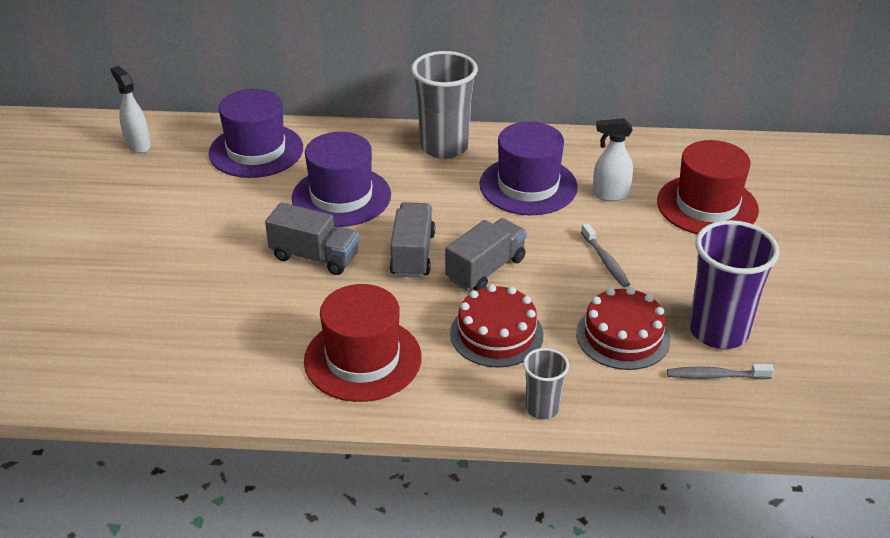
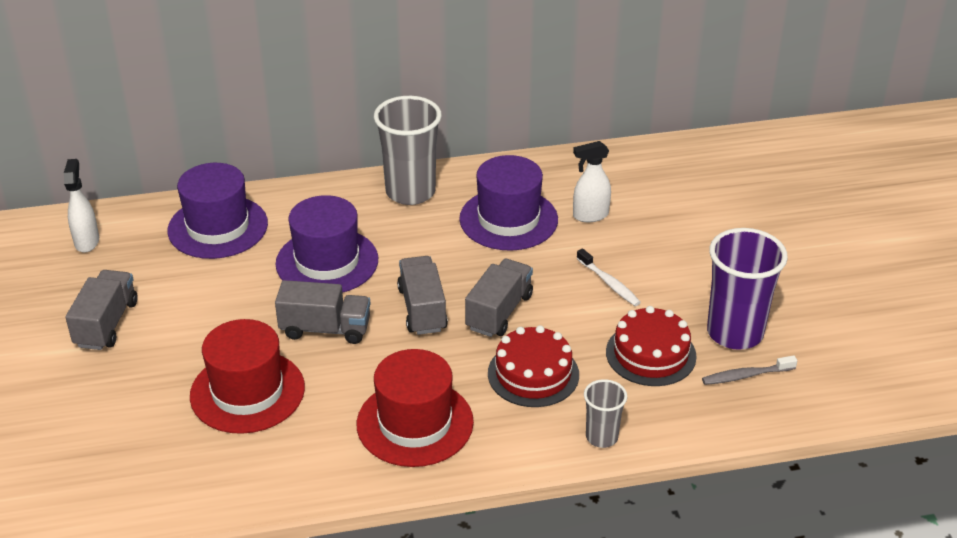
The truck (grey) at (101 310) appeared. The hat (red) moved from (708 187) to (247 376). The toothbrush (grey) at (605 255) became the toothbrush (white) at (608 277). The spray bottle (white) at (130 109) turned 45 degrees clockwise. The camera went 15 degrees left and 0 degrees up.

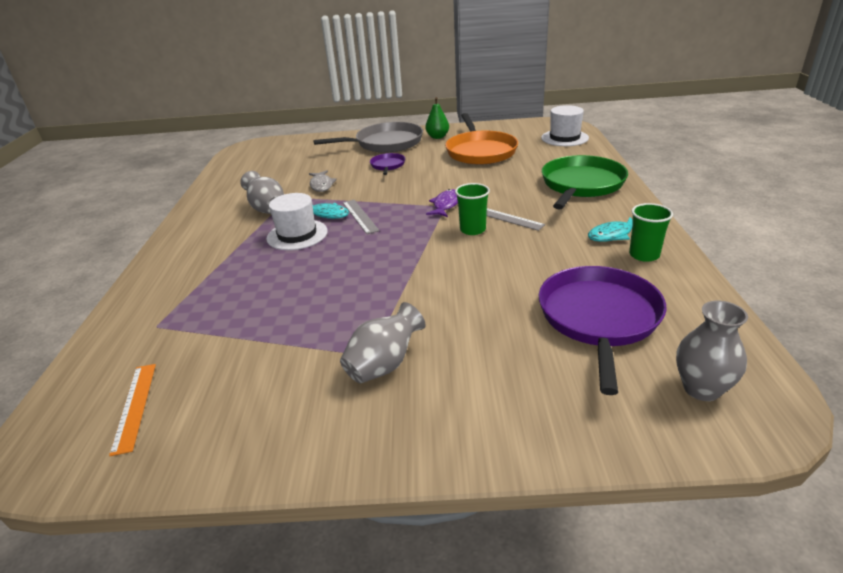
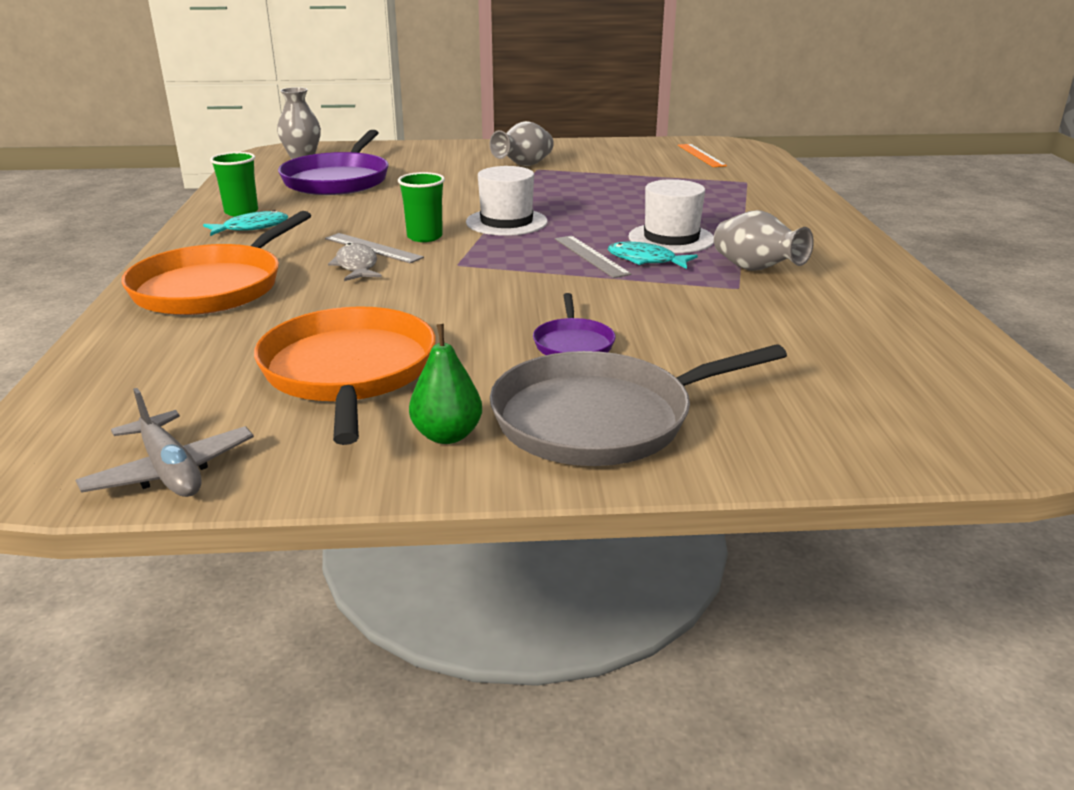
The fish (purple) at (442 203) disappeared. The plane (grey) at (164 442) appeared. The fish (grey) moved from (323 181) to (355 262). The hat (white) moved from (565 125) to (507 201). The pan (green) at (585 182) became the pan (orange) at (216 263). The camera went 175 degrees right and 5 degrees down.

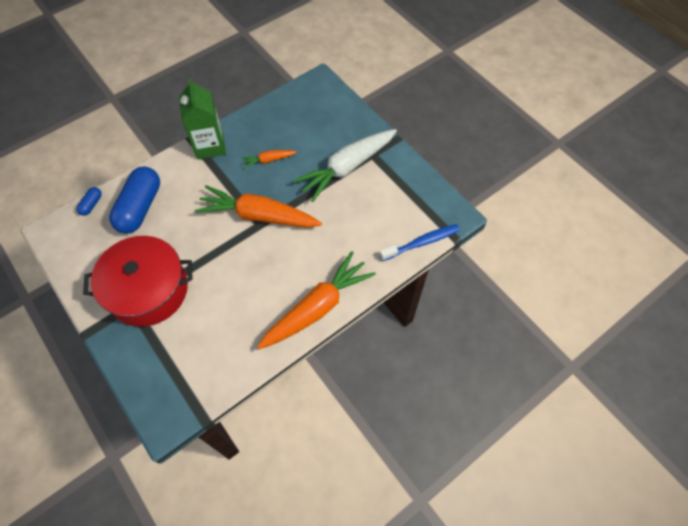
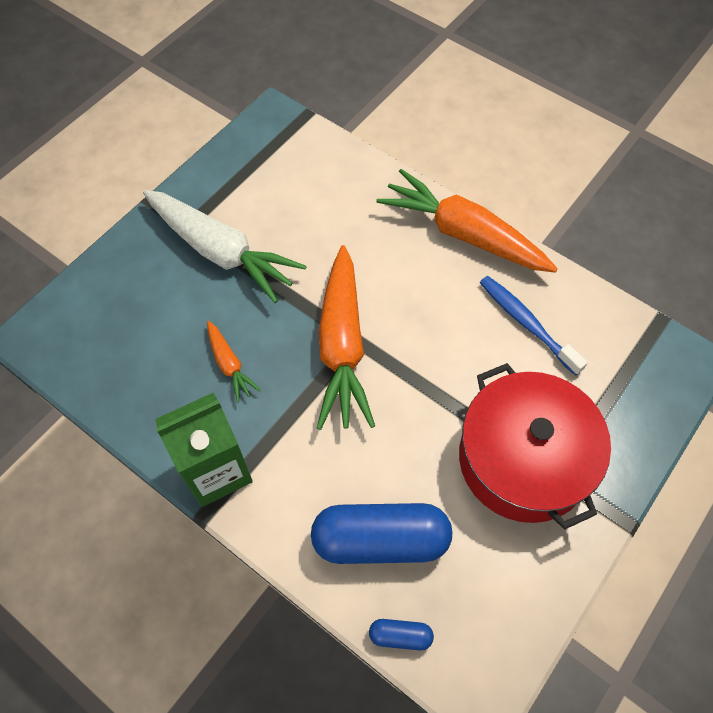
The toothbrush (blue) moved from (419 242) to (534 326). The camera went 105 degrees left and 0 degrees up.

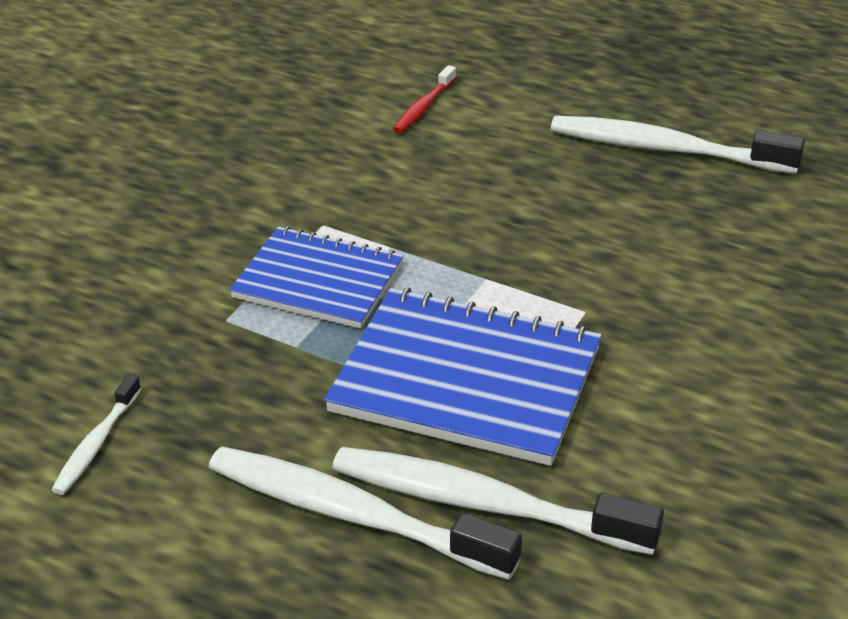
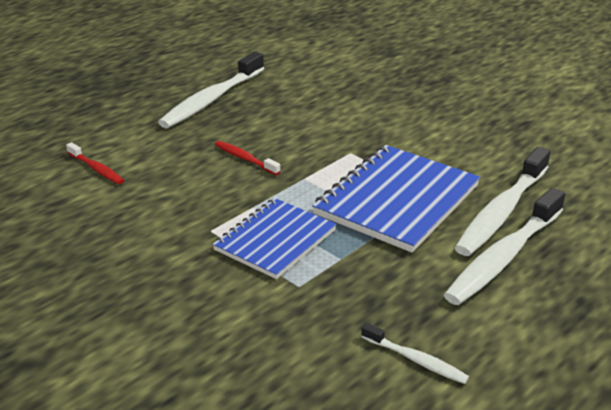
The toothbrush (red) at (248 158) appeared. The camera went 75 degrees left and 5 degrees down.

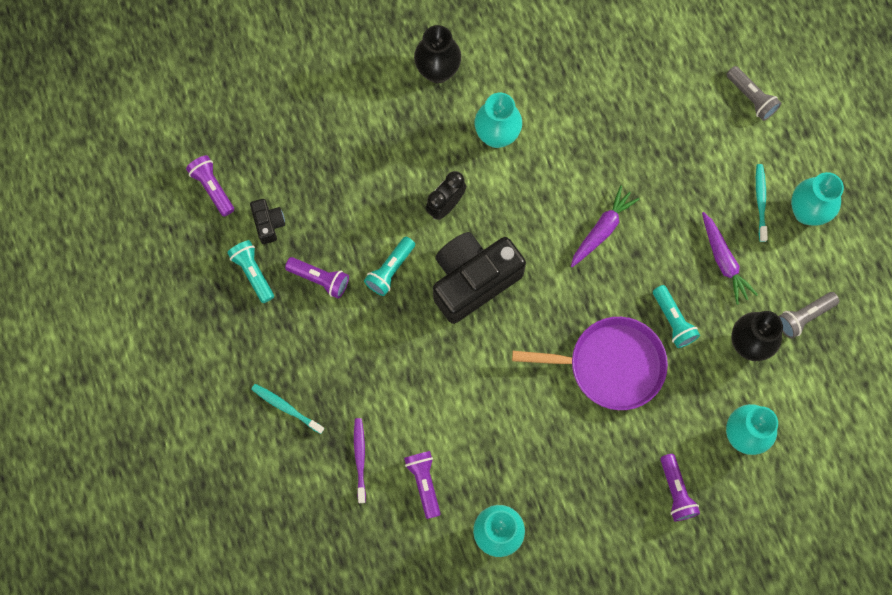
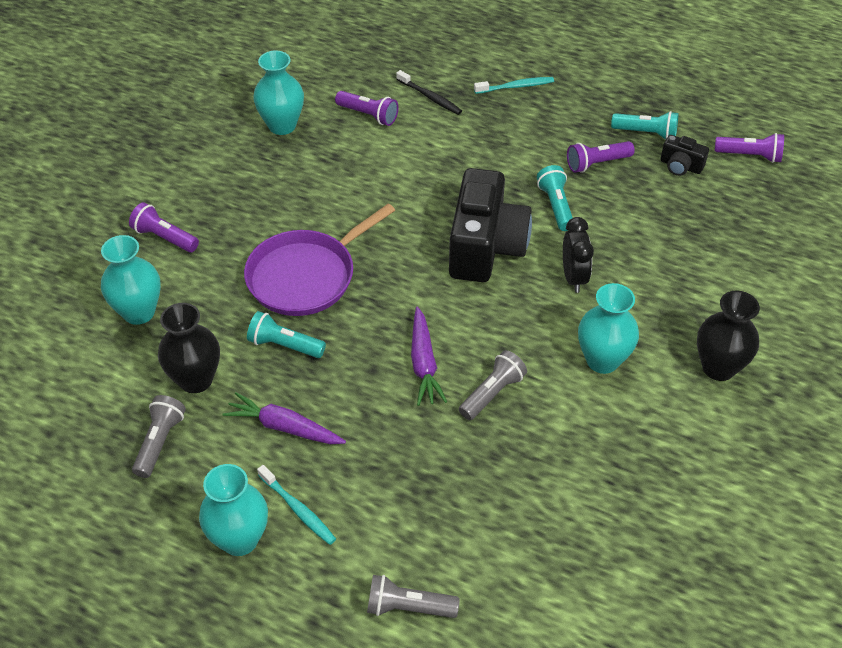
The flashlight (grey) at (493 385) appeared. The toothbrush (purple) at (360 460) became the toothbrush (black) at (429 92). The camera went 135 degrees right and 25 degrees down.

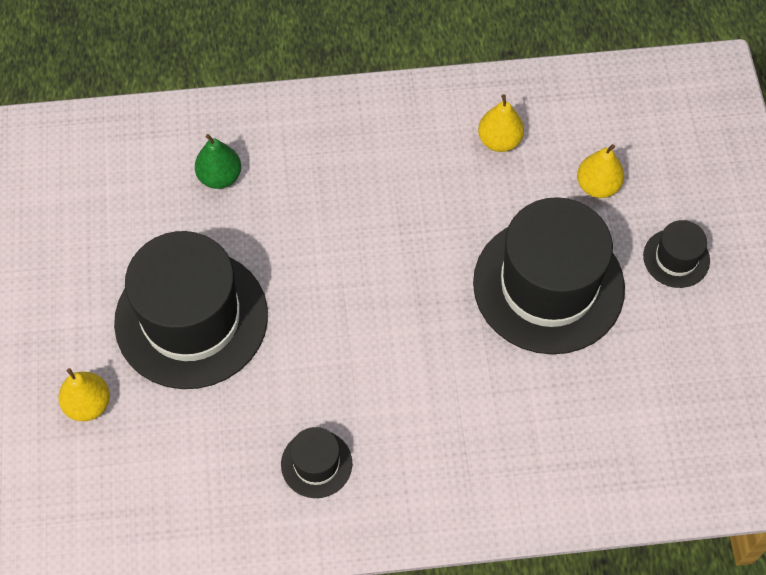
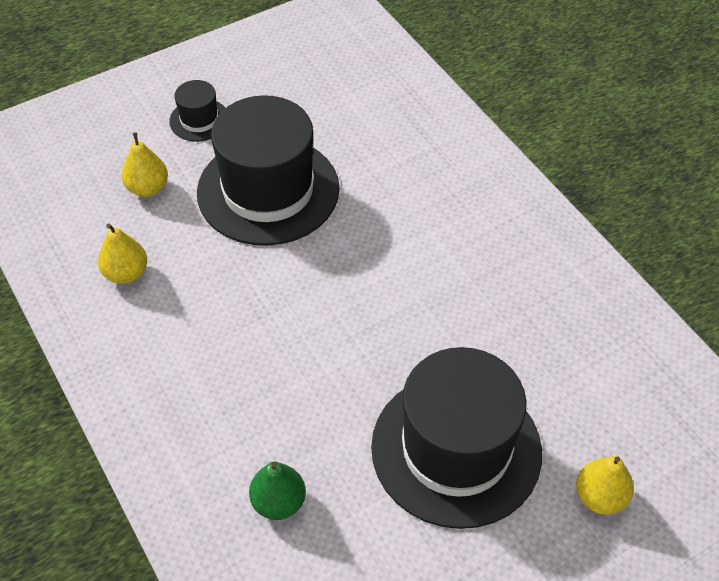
The hat (black) at (316 462) disappeared. The camera went 115 degrees left and 10 degrees down.

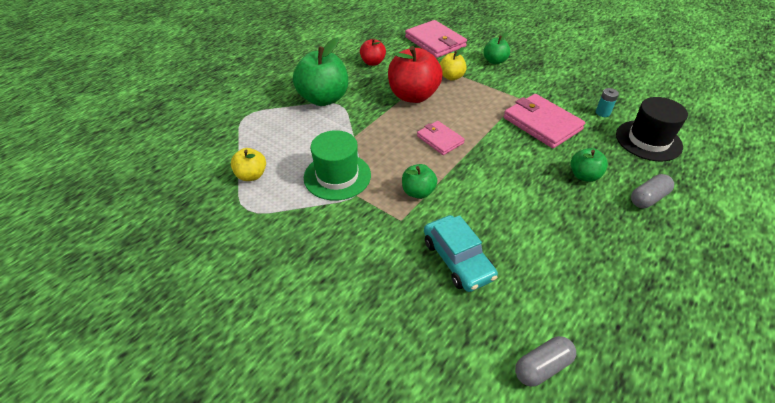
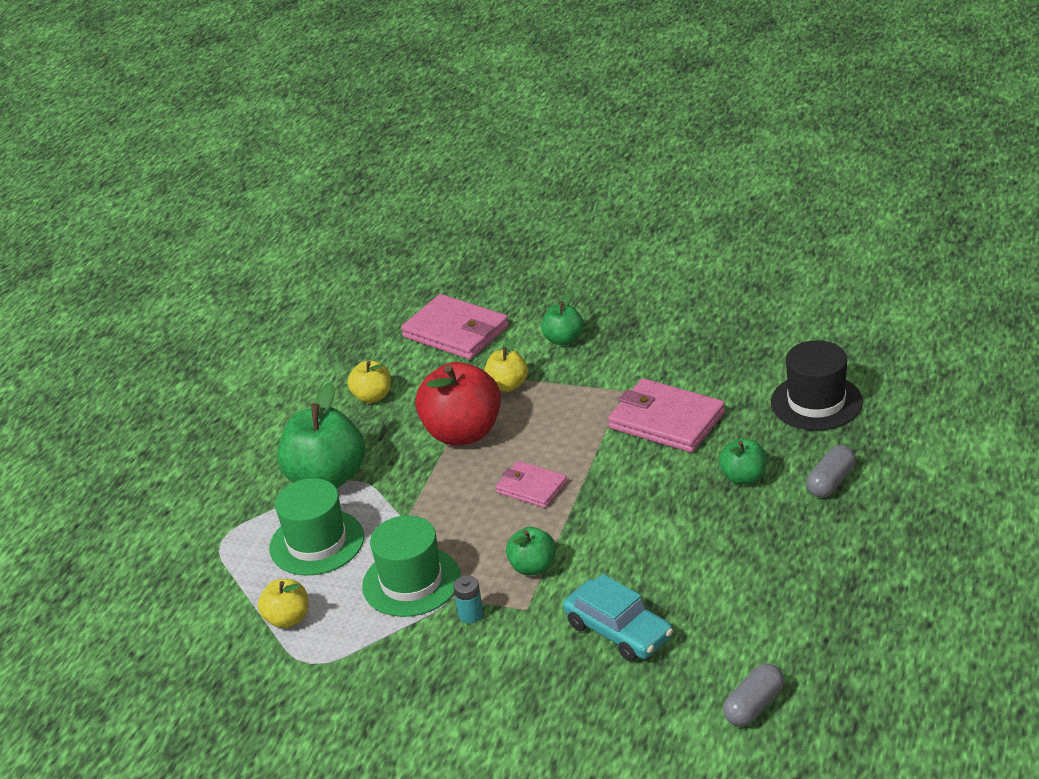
The hat (green) at (316 527) appeared. The battery (turquoise) moved from (607 102) to (468 599). The apple (red) at (373 52) became the apple (yellow) at (369 382). The camera went 15 degrees left and 10 degrees down.

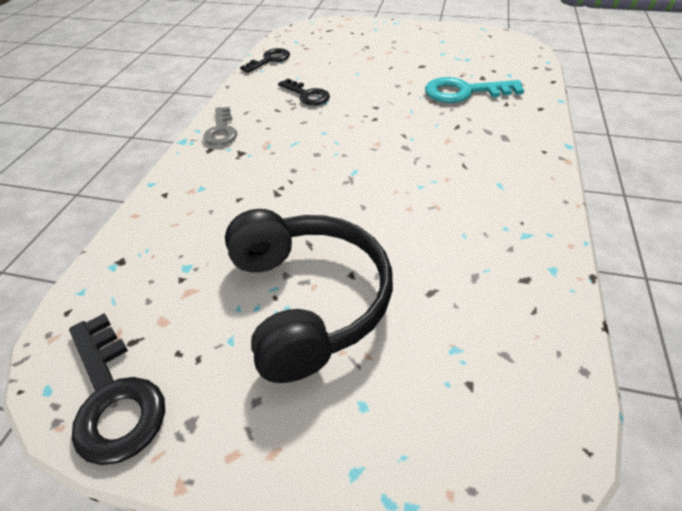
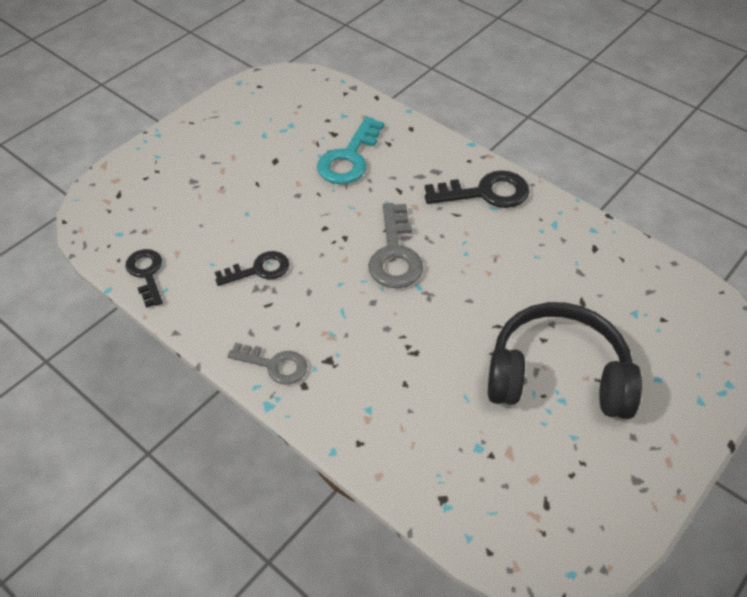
The key (grey) at (395 245) appeared. The key (black) moved from (117 389) to (477 189). The camera went 65 degrees left and 5 degrees up.

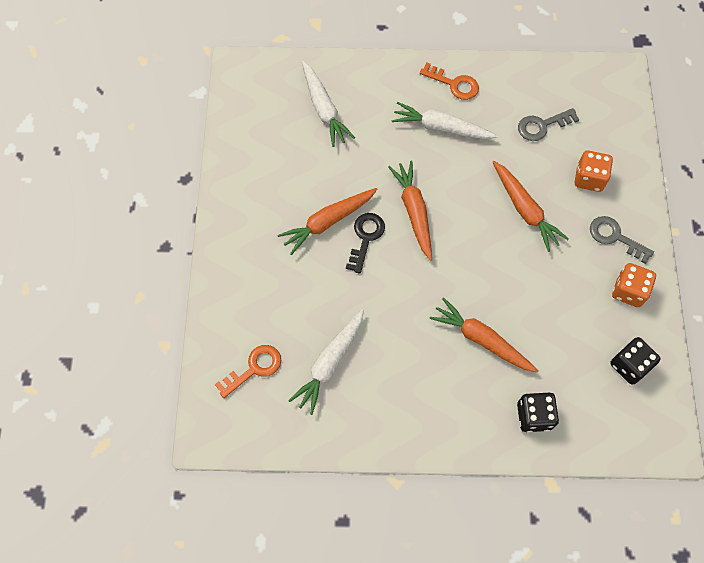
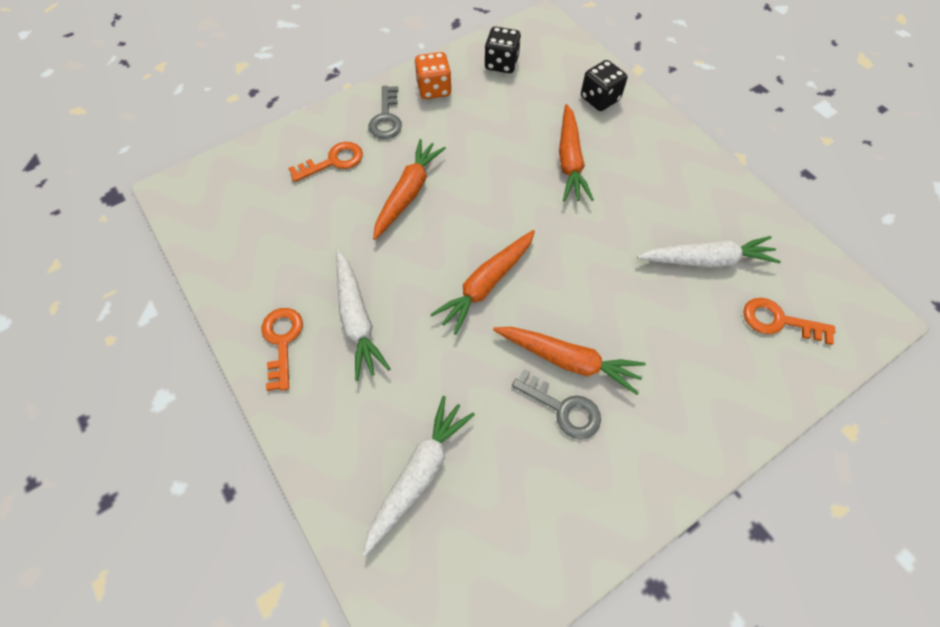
The key (black) at (365 243) disappeared. The key (grey) moved from (548 124) to (556 404). The dice (orange) at (594 171) was replaced by the key (orange) at (325 162). The camera went 125 degrees left and 5 degrees down.

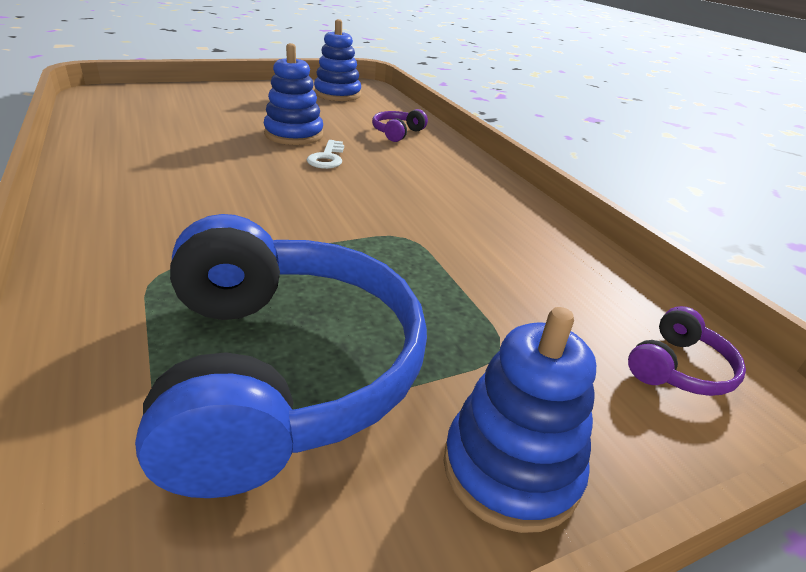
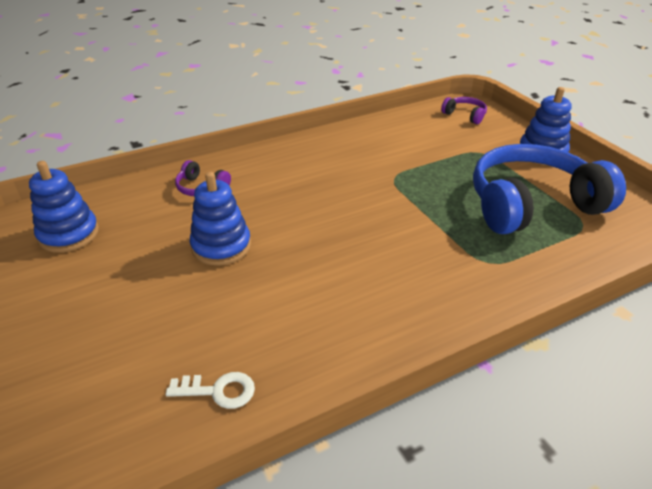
The key (white) moved from (325 154) to (210 390). The camera went 90 degrees left and 5 degrees up.

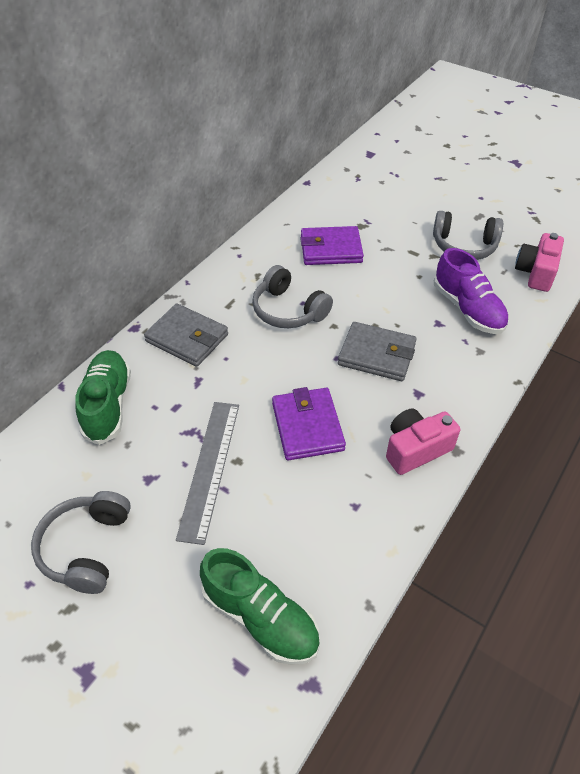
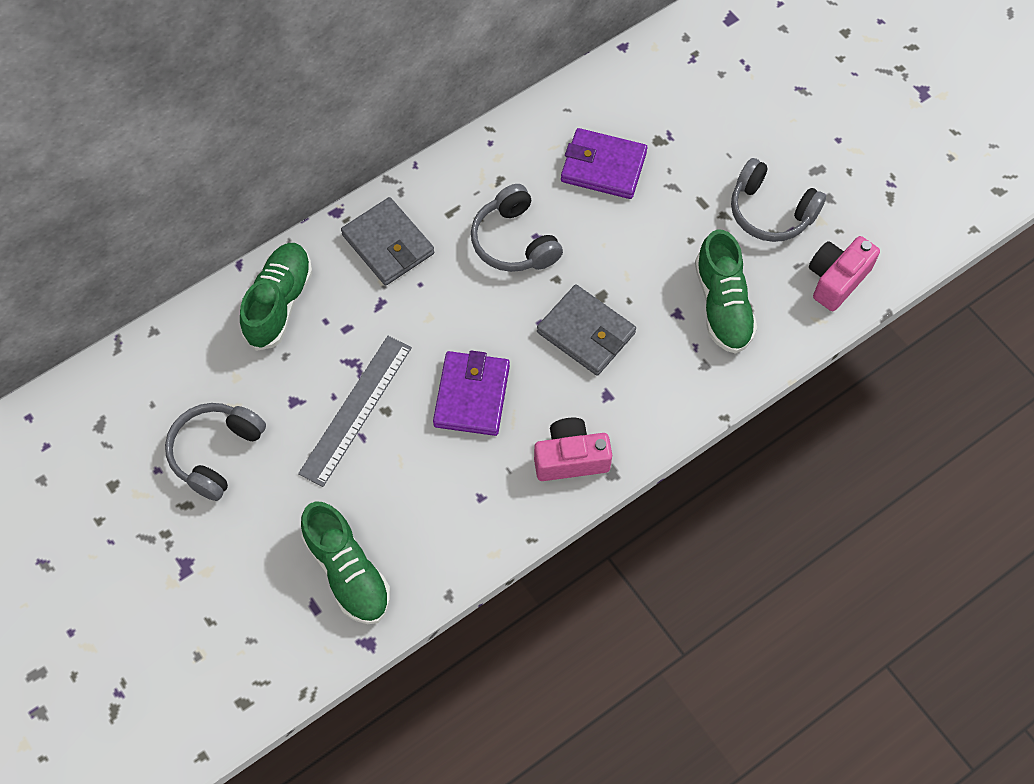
The shoe (purple) at (471 291) became the shoe (green) at (726 291). The camera went 20 degrees right and 15 degrees up.

